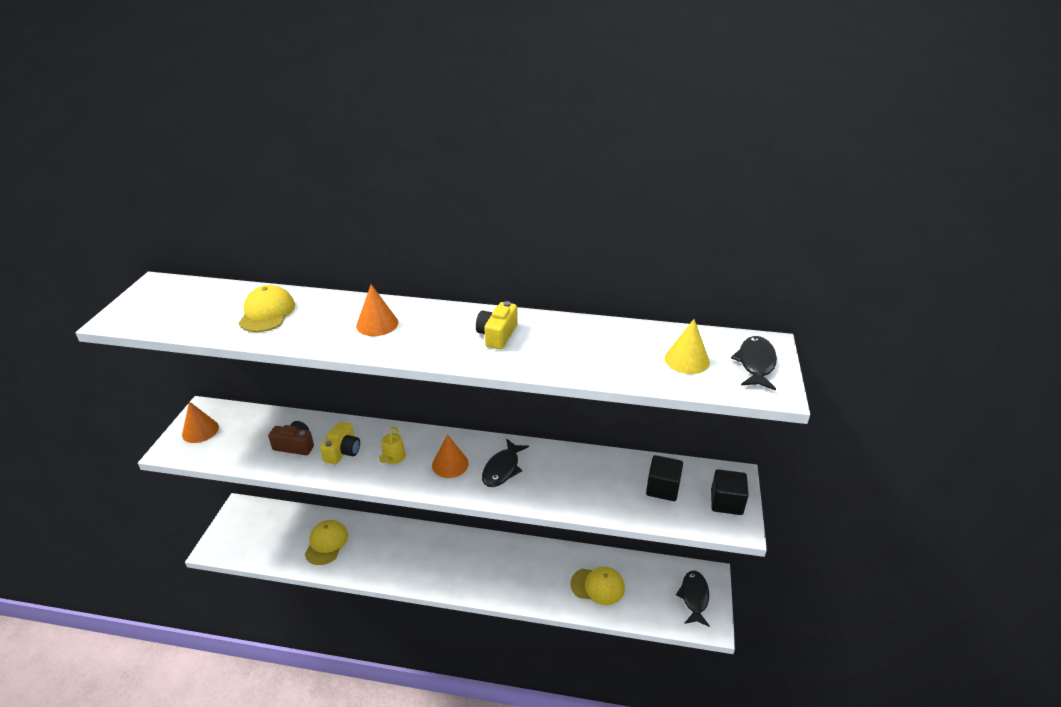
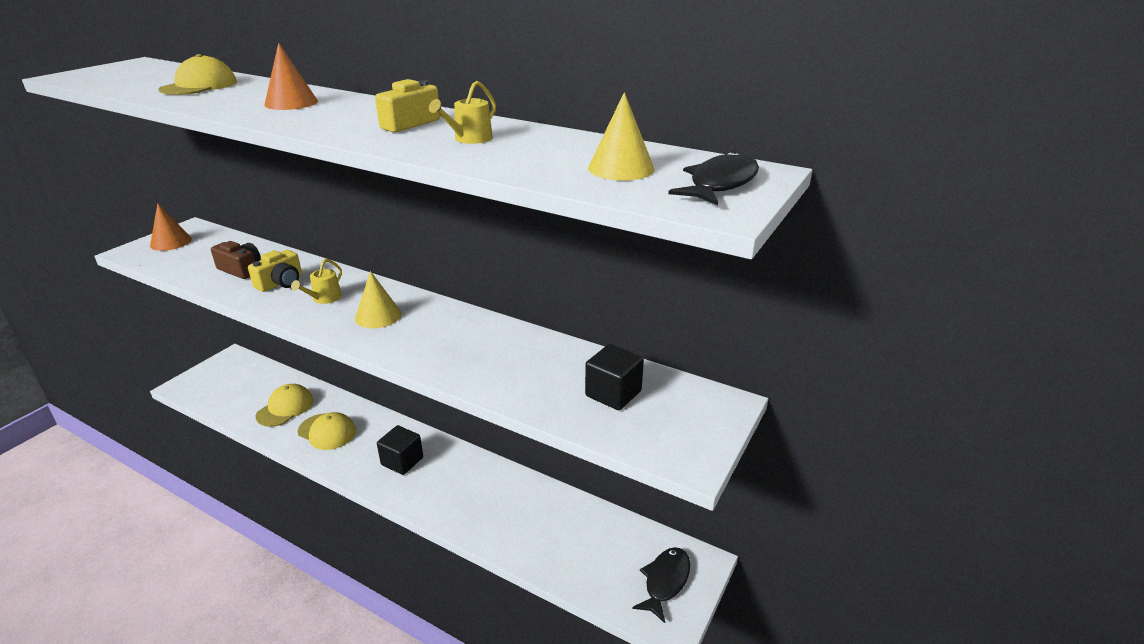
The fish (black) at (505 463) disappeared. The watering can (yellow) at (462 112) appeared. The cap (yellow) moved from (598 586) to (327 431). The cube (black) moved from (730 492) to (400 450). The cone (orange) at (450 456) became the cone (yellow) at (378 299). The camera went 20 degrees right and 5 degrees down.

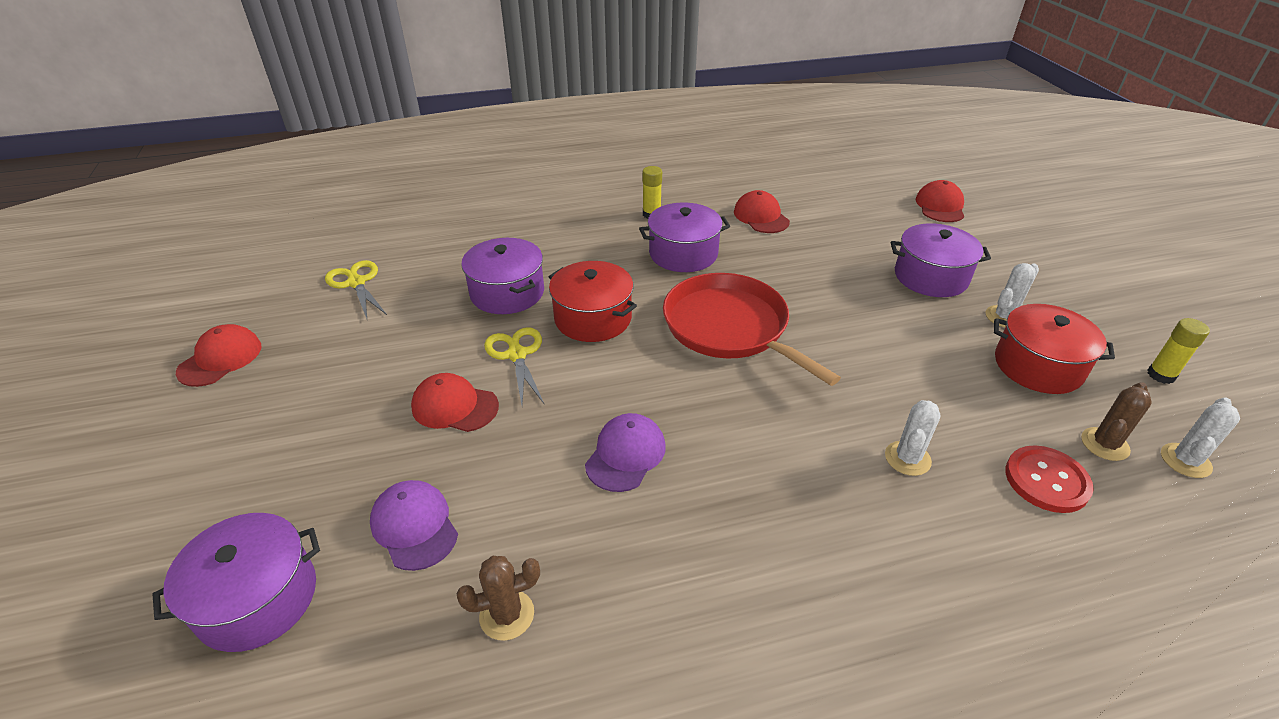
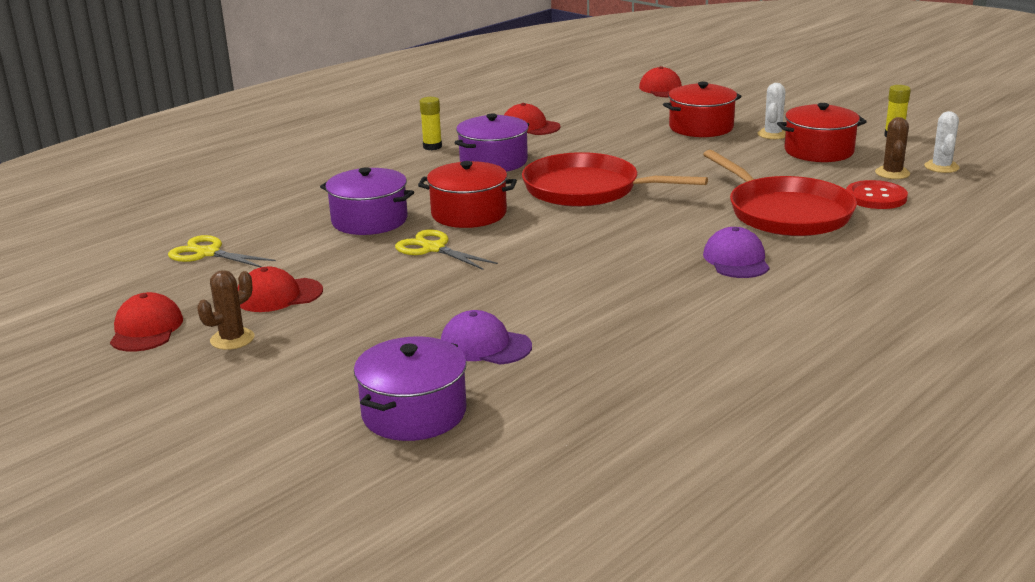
The cap (red) moved from (455 402) to (280 289). The cactus (brown) moved from (498 598) to (225 310). The cap (purple) moved from (625 452) to (736 252). The cactus (white) at (912 438) was replaced by the pan (red) at (780 193). The pot (purple) at (941 260) became the pot (red) at (702 109). The camera went 30 degrees left and 15 degrees down.

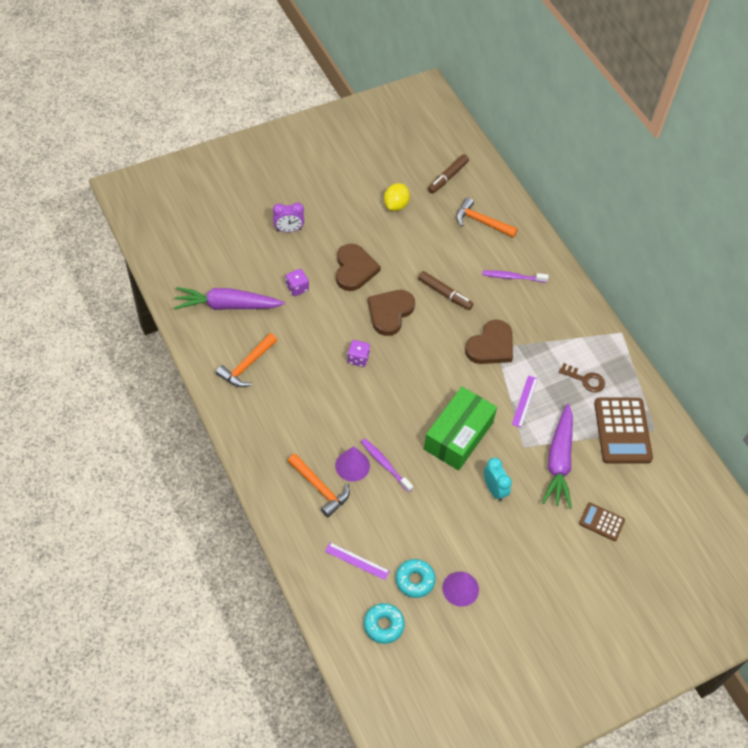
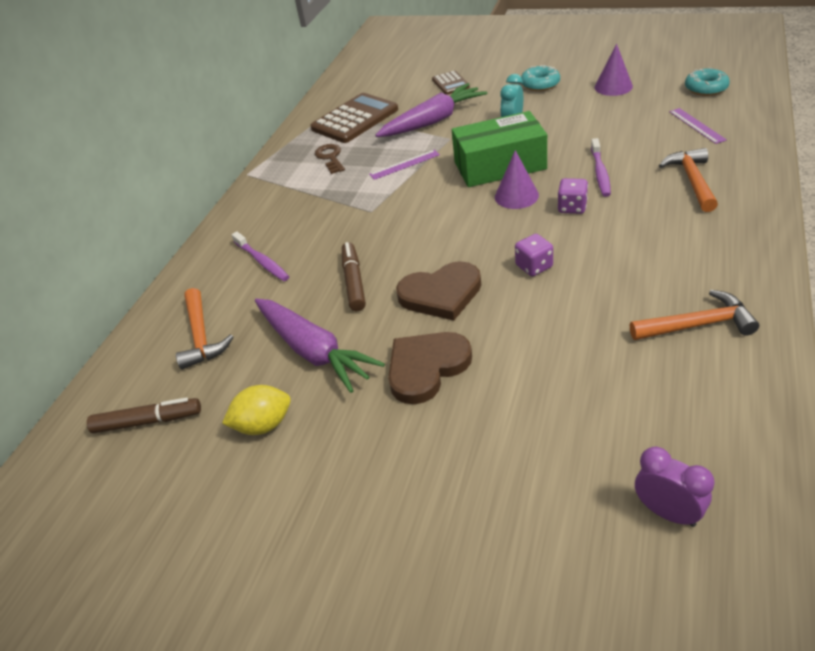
The heart (brown) at (489 342) disappeared. The carrot (purple) moved from (229 298) to (320 346). The clock (purple) moved from (288 217) to (675 487). The dice (purple) moved from (297 282) to (573 196). The cone (purple) moved from (352 464) to (517 179). The donut (turquoise) moved from (416 578) to (540 78). The camera went 125 degrees left and 15 degrees down.

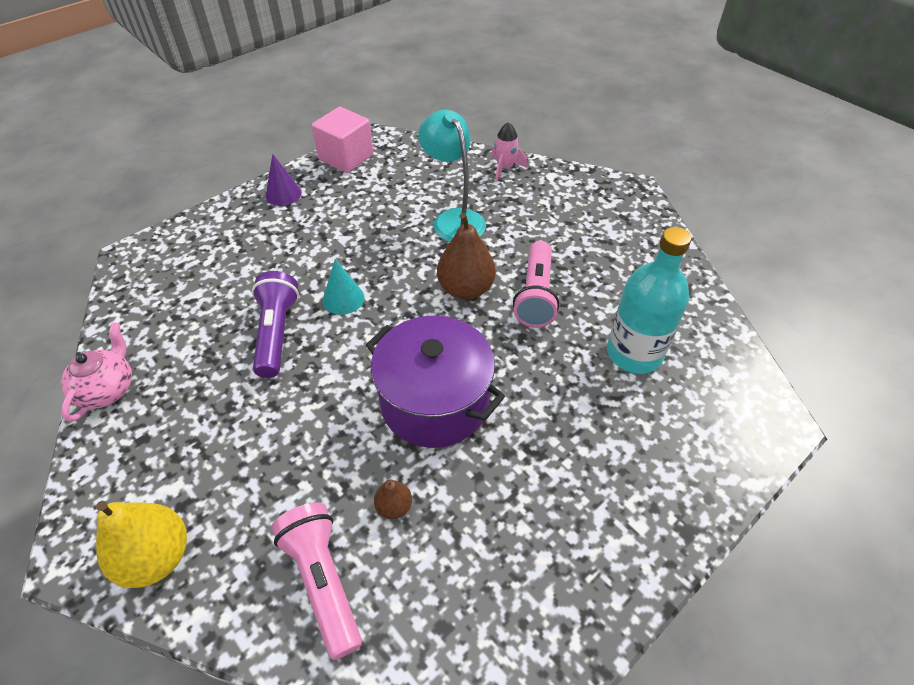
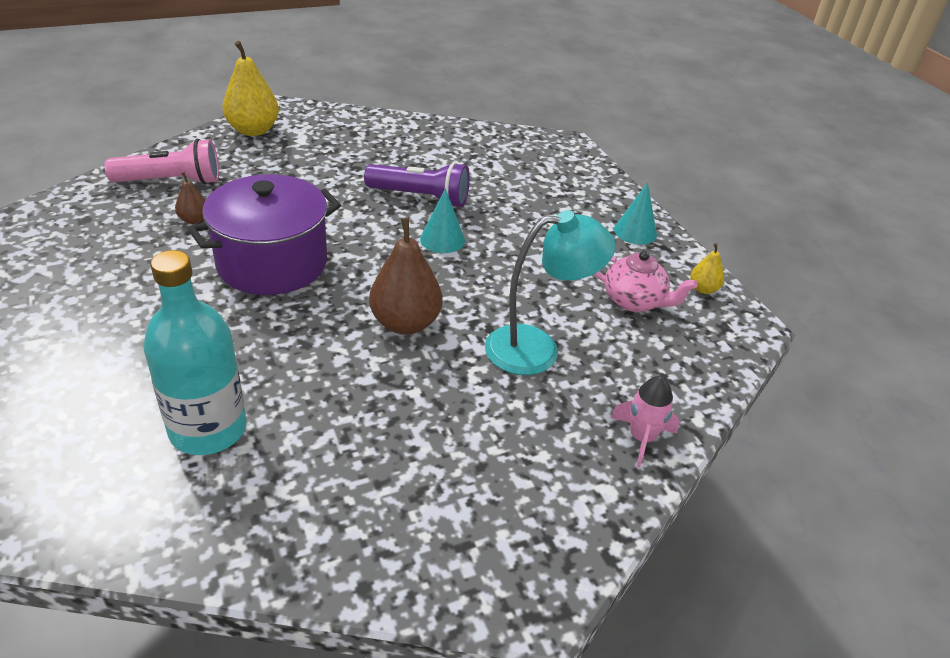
The flashlight (pink) at (536 284) disappeared. The teapot (pink) moved from (96 372) to (646 281). The cube (pink) at (342 140) was replaced by the pear (yellow) at (707 268). The cone (purple) at (283 180) became the cone (turquoise) at (635 213). The camera went 105 degrees right and 10 degrees down.

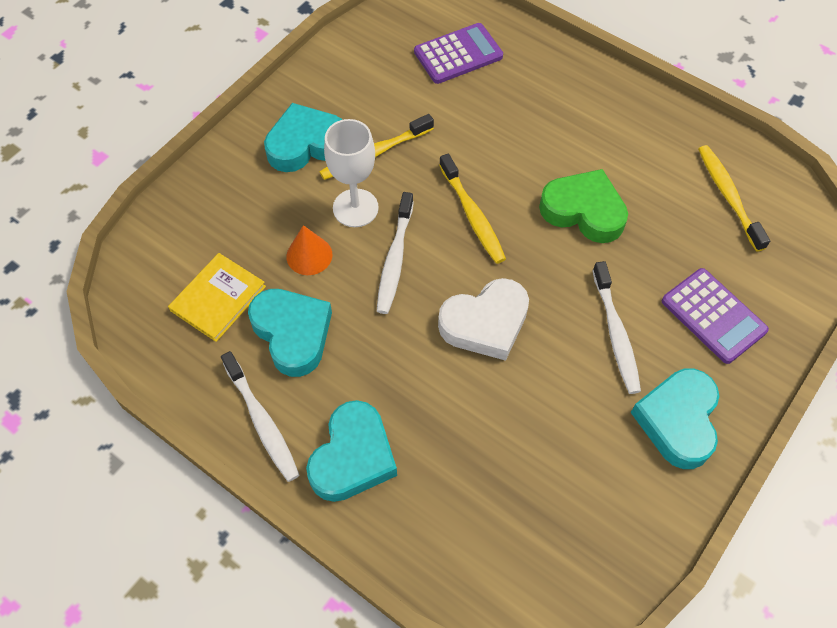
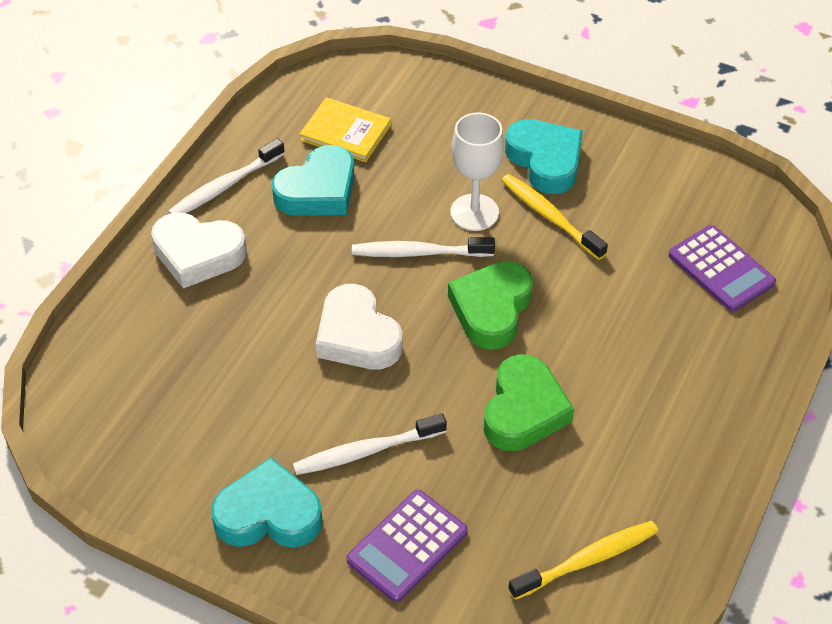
The cone (orange) at (309 250) disappeared. The toothbrush (yellow) at (472 209) was replaced by the heart (green) at (490 305). The heart (turquoise) at (351 451) became the heart (white) at (199 251). The camera went 80 degrees right and 10 degrees down.

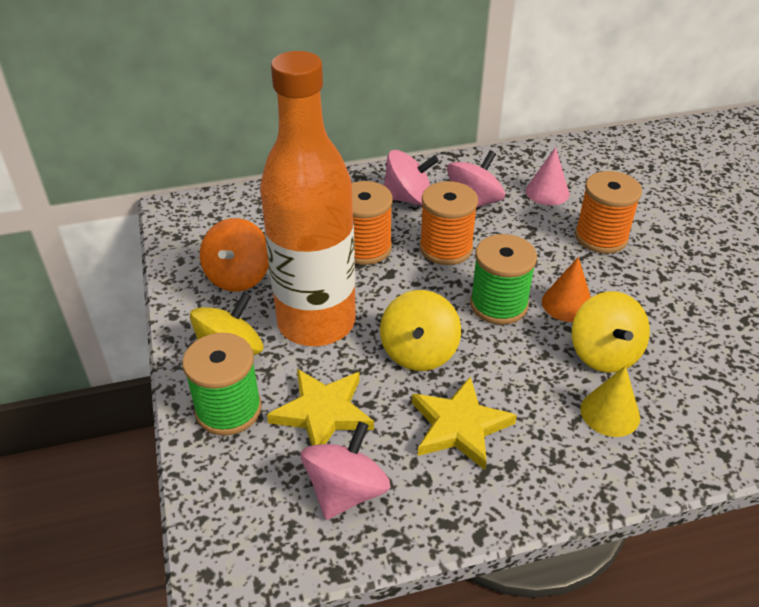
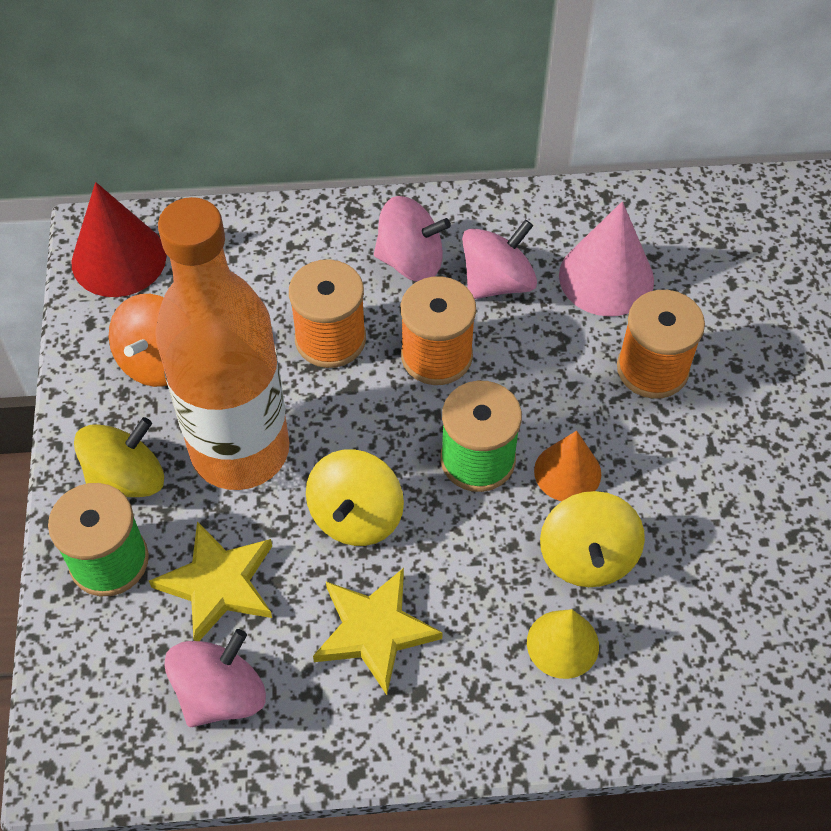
The cone (red) at (119 239) appeared. The cone (pink) at (547 176) changed to 1.55 times the size. The camera went 10 degrees right and 15 degrees up.

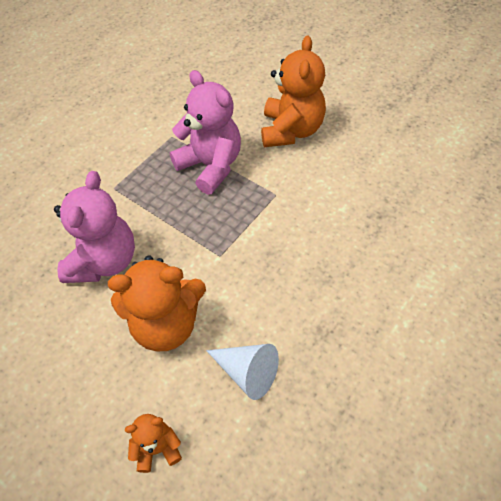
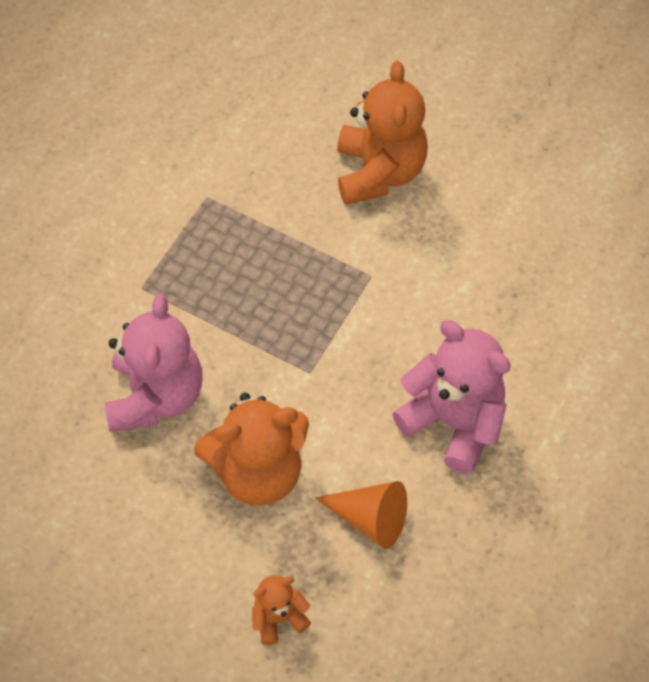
The teddy bear (pink) moved from (205 132) to (451 396). The cone (white) at (242 372) became the cone (orange) at (361 515). The camera went 10 degrees left and 5 degrees up.

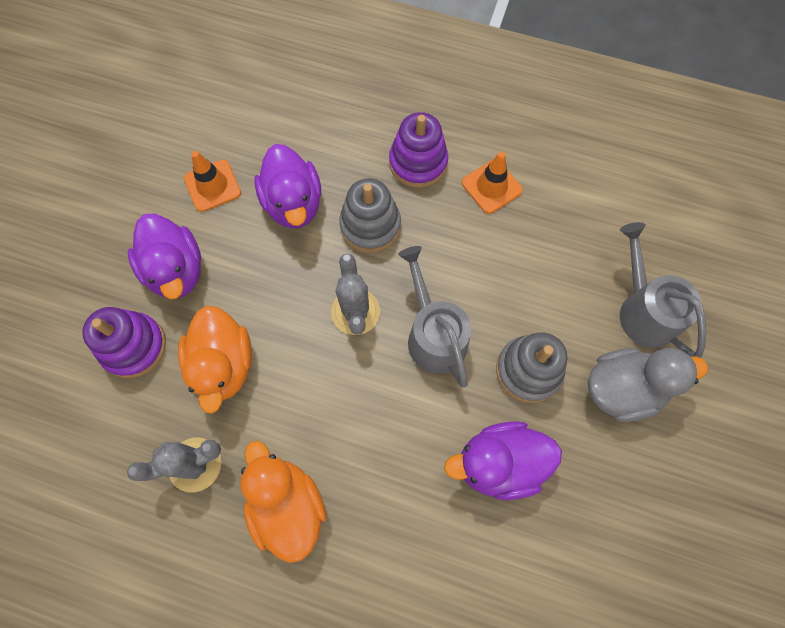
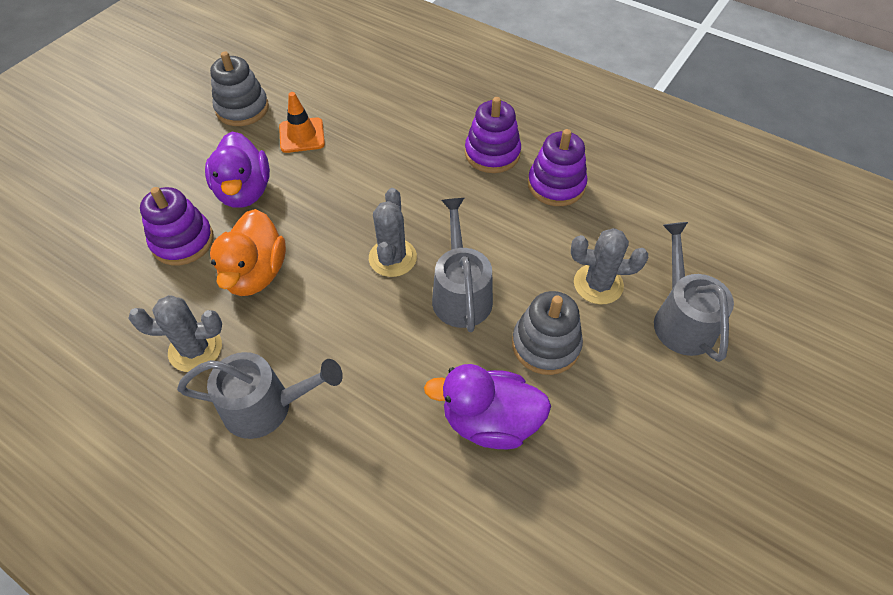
The duck (purple) at (287 186) disappeared. The duck (grey) at (648 385) disappeared. The cactus (grey) at (610 266) appeared. The stacking toy (grey) moved from (370 215) to (239 88). The duck (orange) at (283 502) was replaced by the watering can (grey) at (260 395). The traffic cone (orange) at (492 183) was replaced by the stacking toy (purple) at (558 167). The camera went 15 degrees right and 15 degrees down.

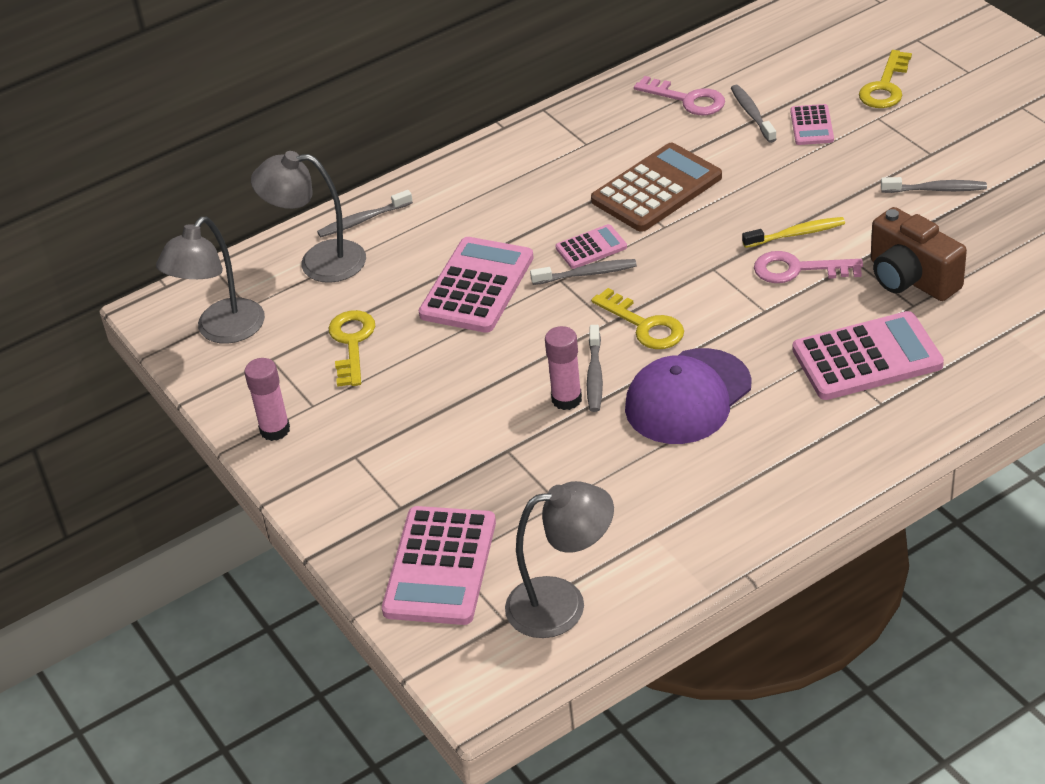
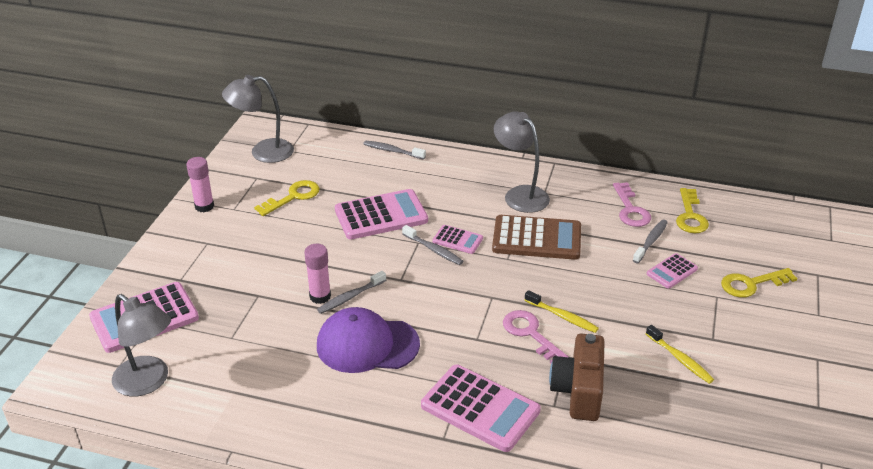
The lamp (grey) moved from (308 217) to (522 162). The key (yellow) moved from (637 318) to (692 210). The toothbrush (grey) at (934 185) became the toothbrush (yellow) at (680 354). The camera went 45 degrees right and 5 degrees down.

